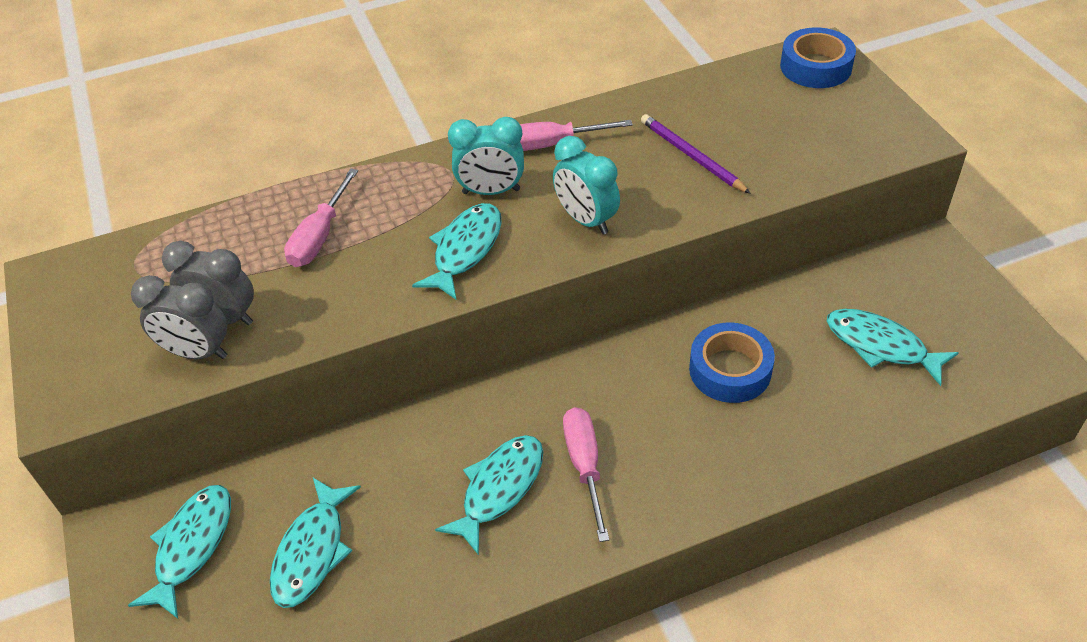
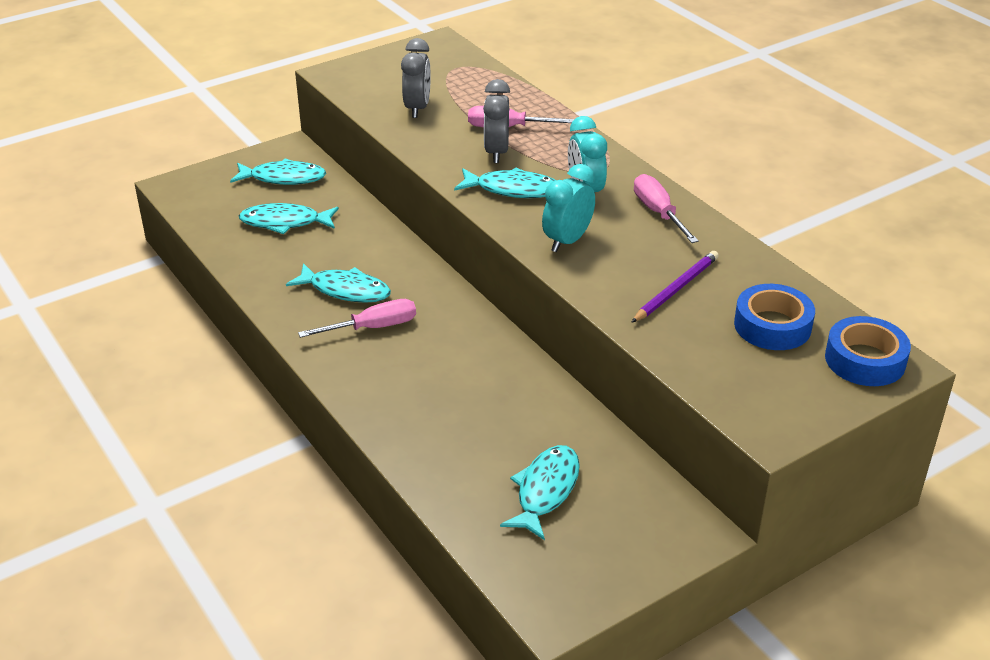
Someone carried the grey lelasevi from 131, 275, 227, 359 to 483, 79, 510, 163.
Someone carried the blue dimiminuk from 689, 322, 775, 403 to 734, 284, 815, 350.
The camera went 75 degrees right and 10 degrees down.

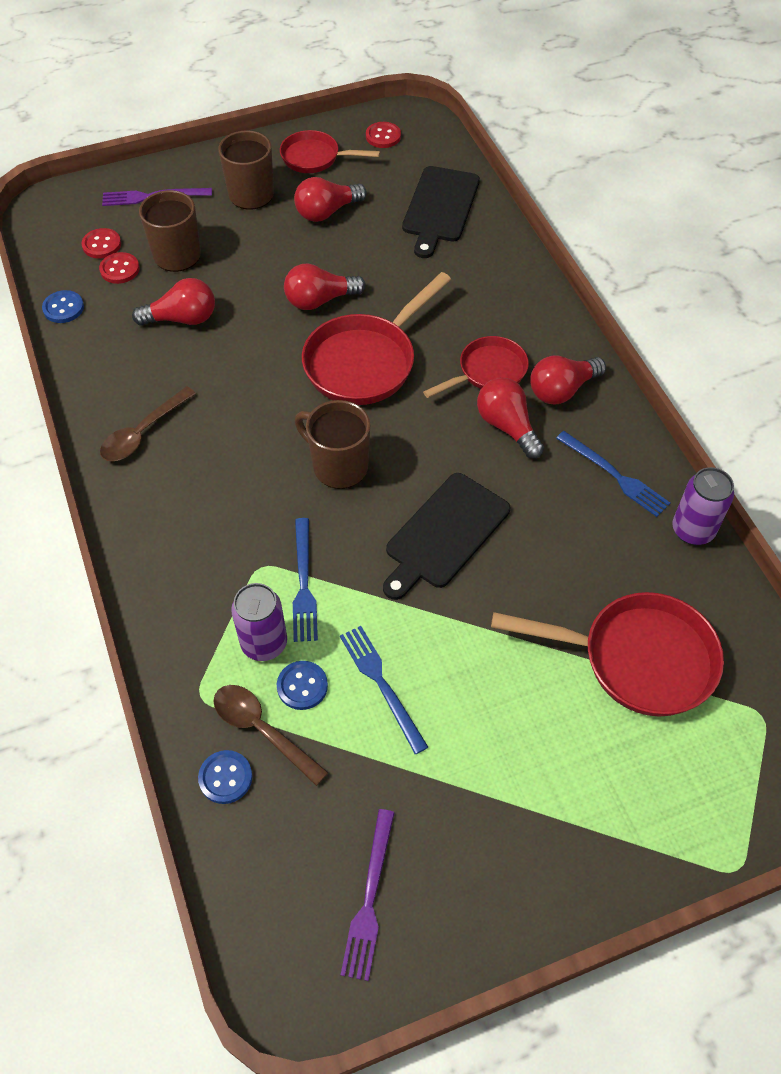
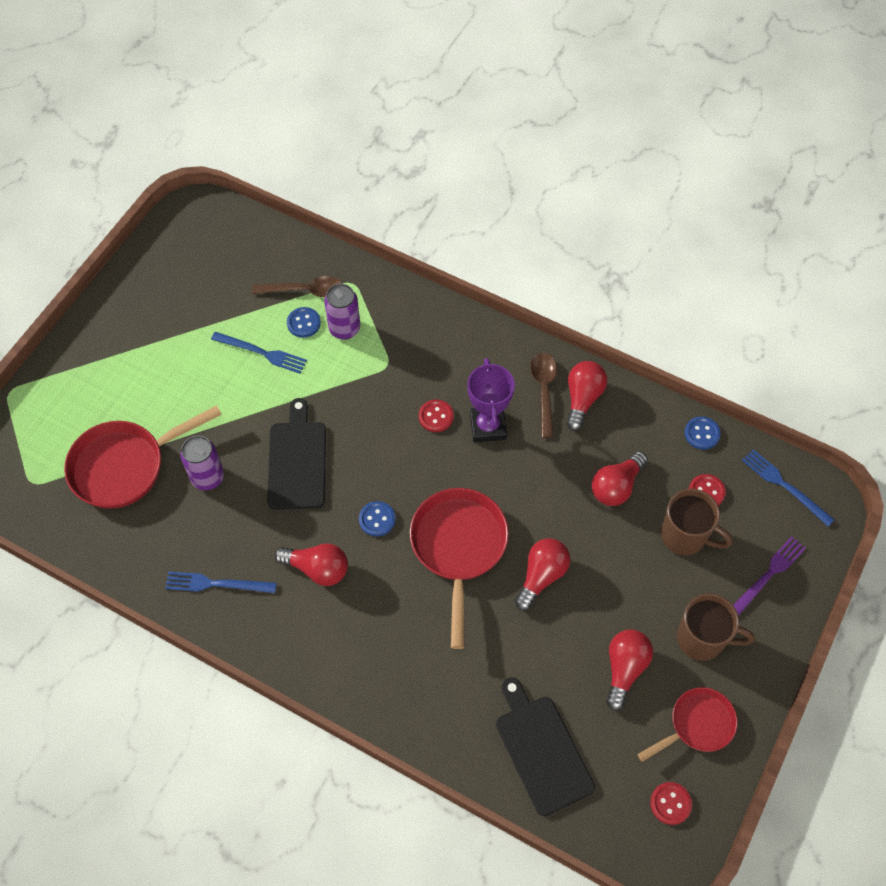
Someone took away the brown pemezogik at 295, 400, 370, 489.
Someone took away the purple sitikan at 341, 809, 395, 981.
Someone took away the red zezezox at 423, 336, 529, 398.
Someone put down the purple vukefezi at 467, 358, 515, 442.
Someone carried the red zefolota from 81, 228, 121, 259 to 419, 399, 454, 432.
Someone carried the blue zefolota from 198, 750, 252, 804 to 359, 501, 395, 537.
Someone carried the blue sitikan from 293, 518, 318, 642 to 742, 449, 835, 526.
Someone carried the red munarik from 530, 356, 606, 405 to 566, 361, 607, 431.
Someone carried the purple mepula from 672, 467, 734, 545 to 180, 436, 224, 490.
The camera went 140 degrees right and 5 degrees up.

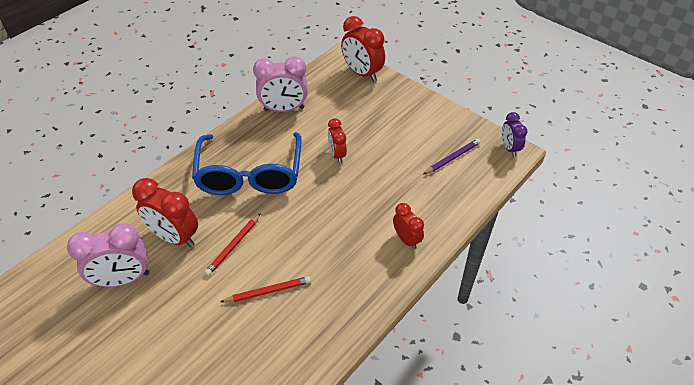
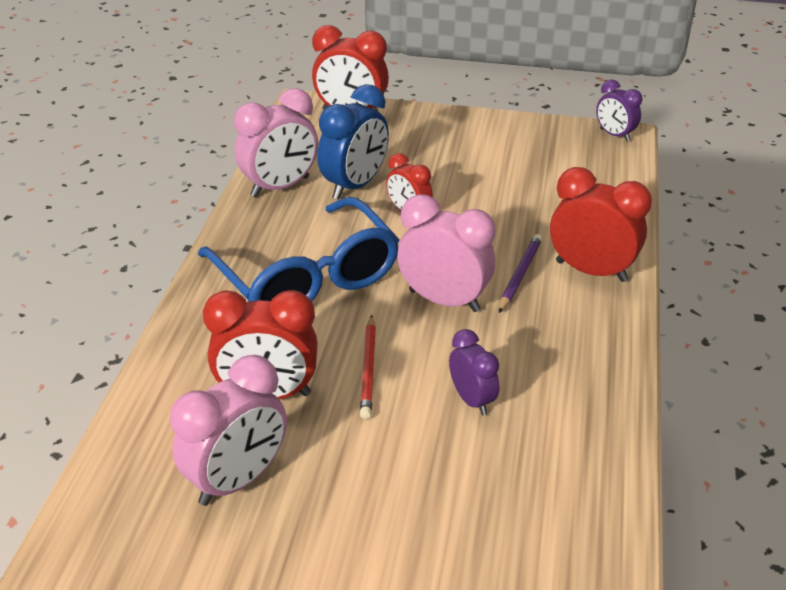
Someone put down the blue lelasevi at 317, 84, 389, 200.
Someone put down the pink lelasevi at 397, 195, 496, 312.
Someone carried the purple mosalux from 423, 139, 481, 175 to 499, 234, 542, 313.
Someone swapped the red mosalux at 220, 276, 311, 303 for the purple lelasevi at 449, 329, 499, 416.
Someone scaled the red lelasevi at 393, 203, 424, 250 by 1.69.
The camera went 30 degrees left and 10 degrees down.

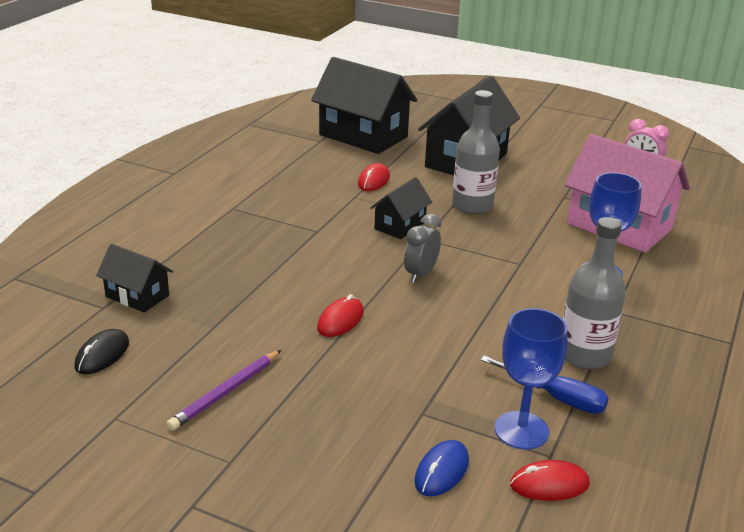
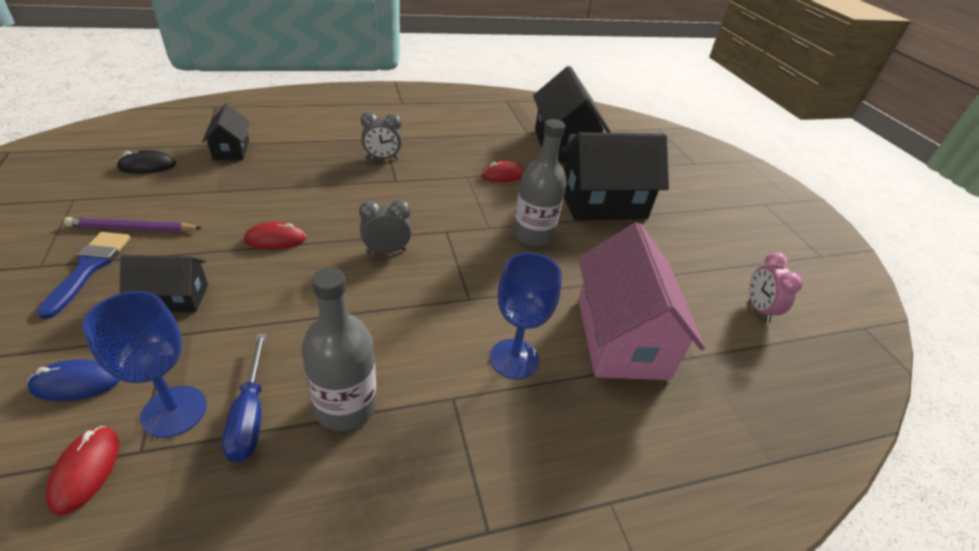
Someone put down the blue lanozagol at 37, 232, 130, 319.
Someone put down the grey lelasevi at 361, 112, 402, 160.
Someone carried the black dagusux from 370, 177, 432, 239 to 120, 255, 208, 312.
Someone rotated the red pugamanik at 510, 460, 590, 501 by 45 degrees clockwise.
The camera went 45 degrees right and 10 degrees up.

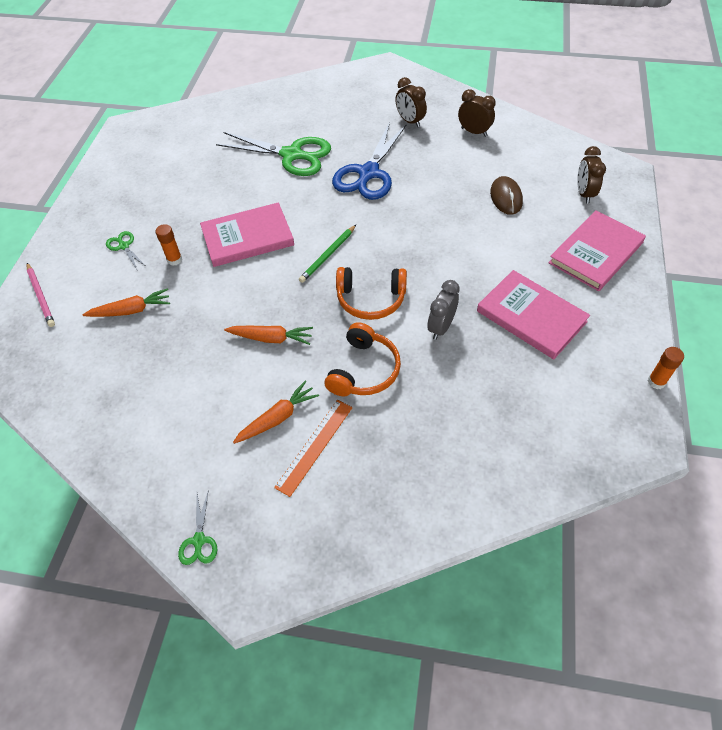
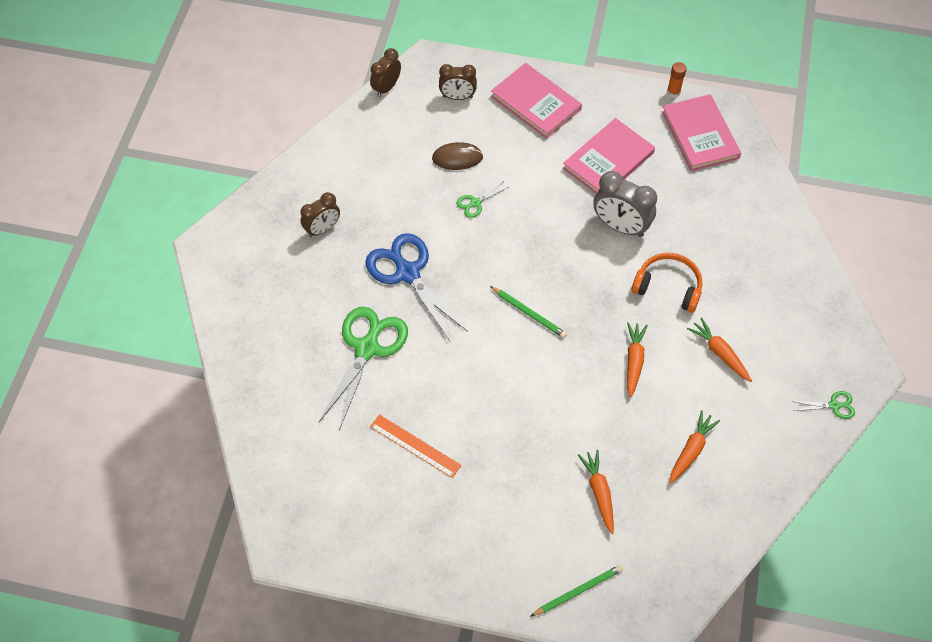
Someone took away the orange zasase at 155, 224, 182, 266.
Someone took away the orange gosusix at 336, 267, 407, 320.
Someone put down the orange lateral at 670, 410, 720, 484.
Someone carried the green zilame from 106, 231, 145, 269 to 456, 182, 508, 218.
Someone carried the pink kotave from 200, 202, 294, 267 to 662, 94, 741, 171.
Someone carried the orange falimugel from 274, 400, 353, 497 to 370, 414, 462, 478.
Someone carried the brown lelasevi from 458, 89, 496, 137 to 370, 48, 401, 97.
Someone repainted the pink mosalux at 27, 263, 55, 327, which became the green mosalux at 530, 565, 623, 617.
Someone rotated the blue zilame at 332, 122, 407, 200 by 150 degrees counterclockwise.
Someone scaled the grey lelasevi at 428, 280, 460, 340 by 1.53.
The camera went 90 degrees left and 5 degrees up.

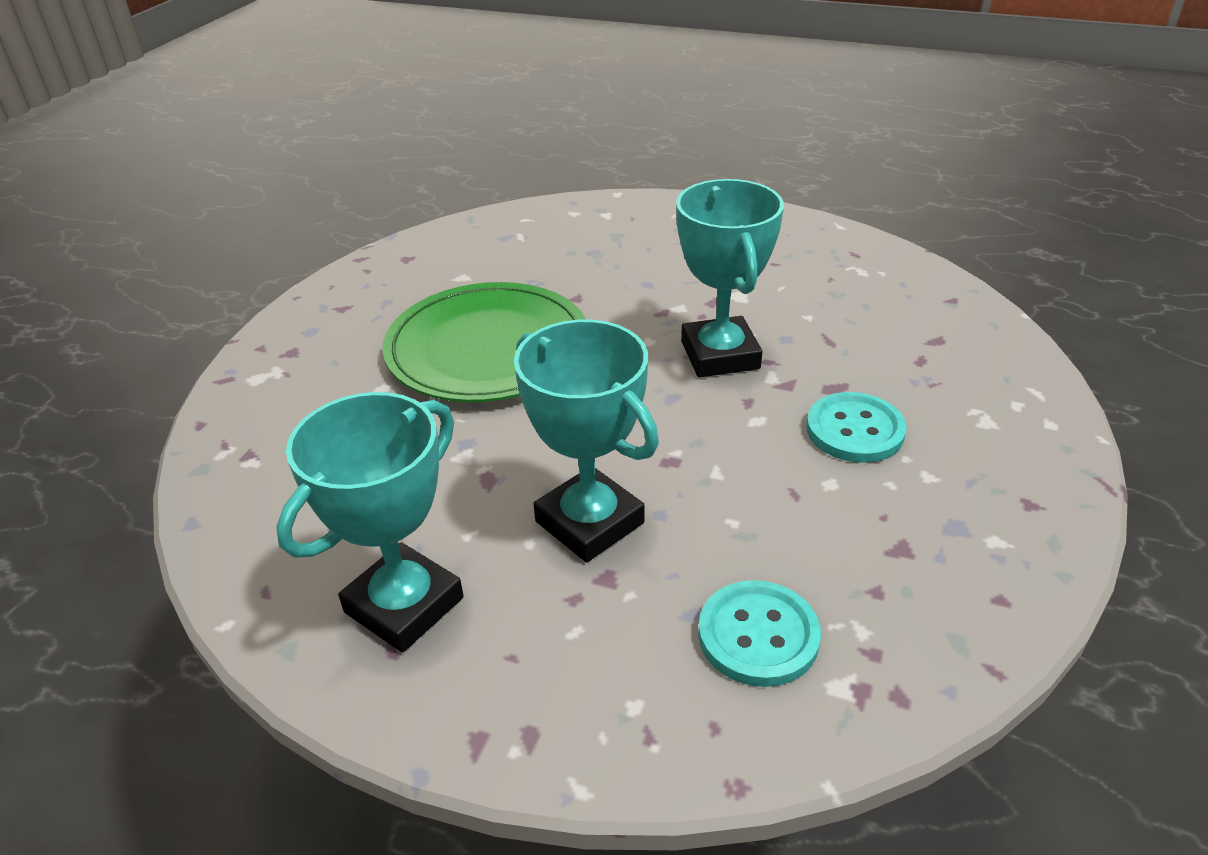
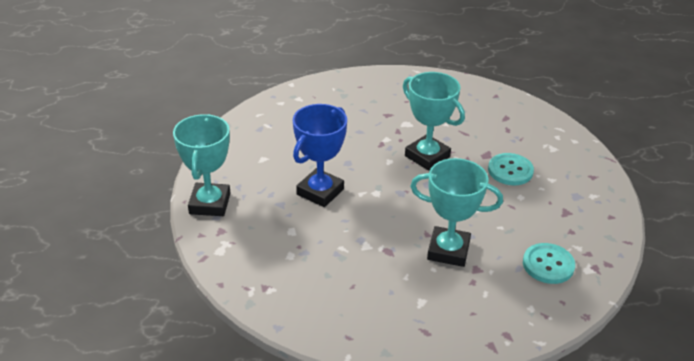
Someone carried the turquoise vukefezi from 276, 392, 463, 652 to 173, 114, 231, 216.
Someone swapped the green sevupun at 383, 282, 586, 402 for the blue vukefezi at 293, 104, 347, 207.
The camera went 35 degrees left and 0 degrees up.

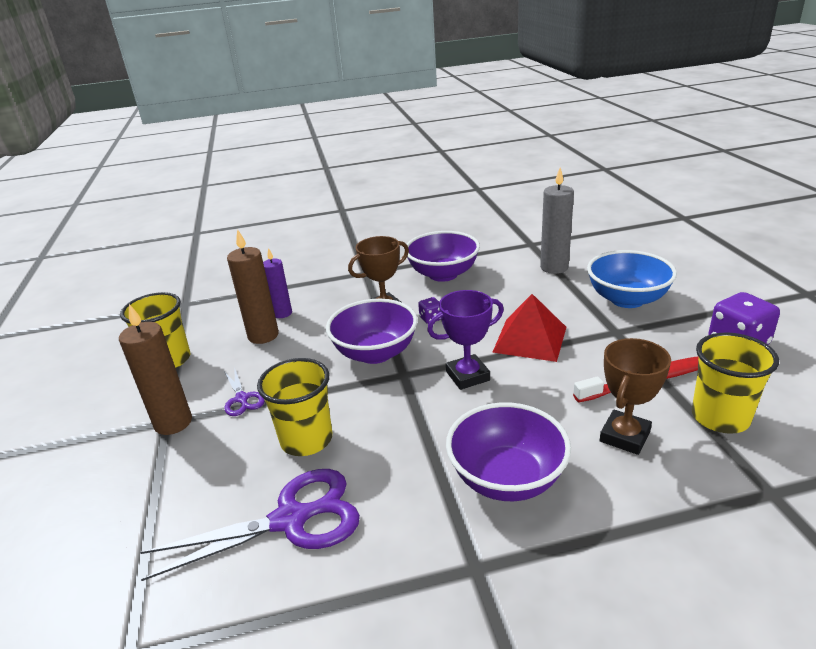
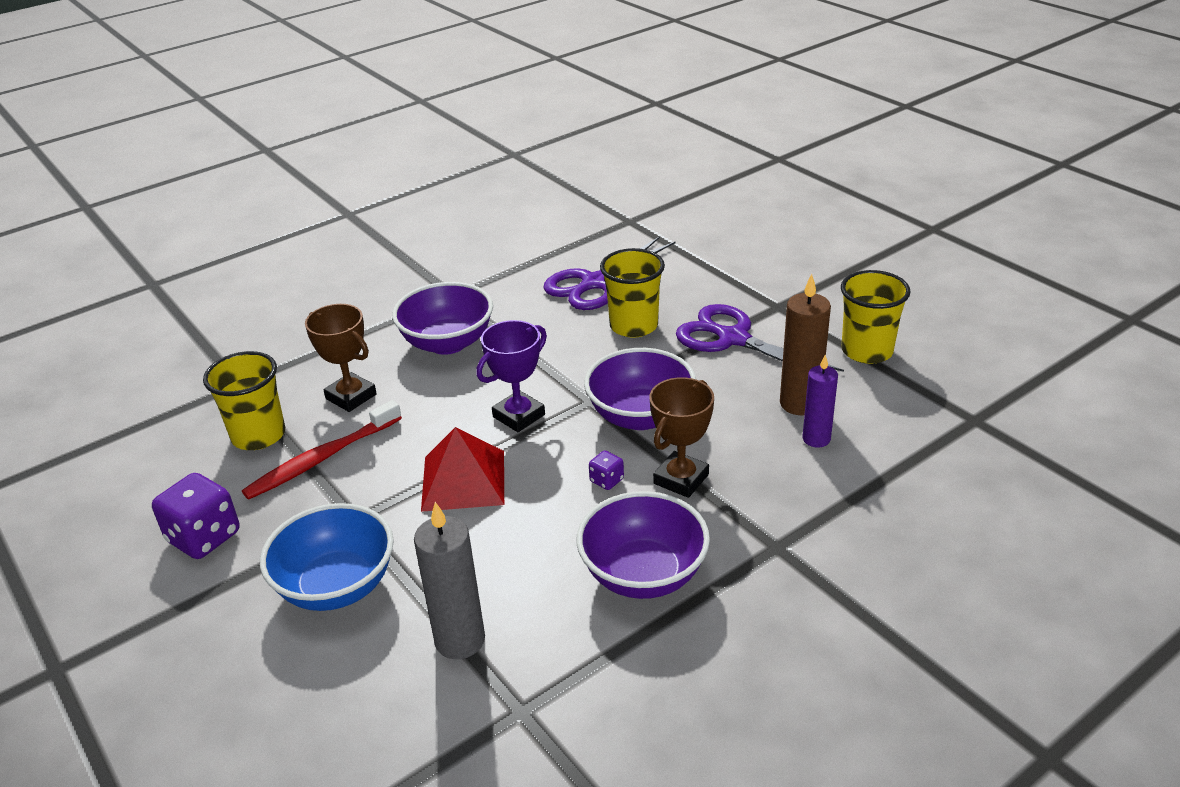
Someone took away the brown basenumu at 119, 304, 192, 435.
Someone rotated the brown vukefezi at 600, 338, 671, 455 by 60 degrees counterclockwise.
Someone scaled the purple zilame at 224, 367, 265, 416 by 2.01.
The camera went 155 degrees right and 5 degrees up.

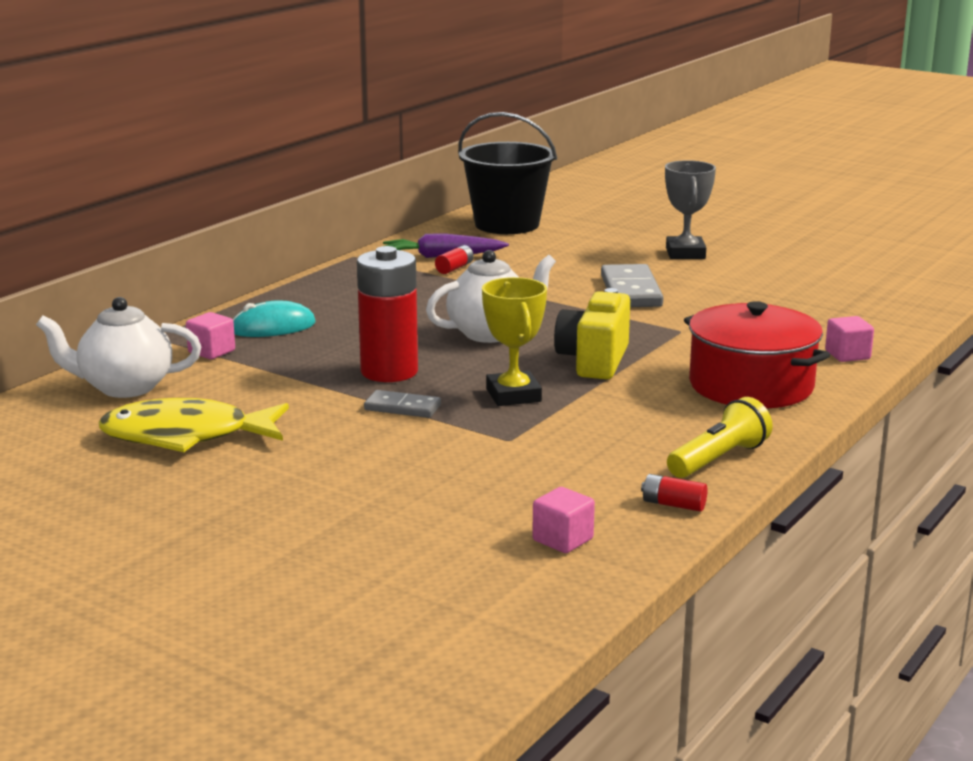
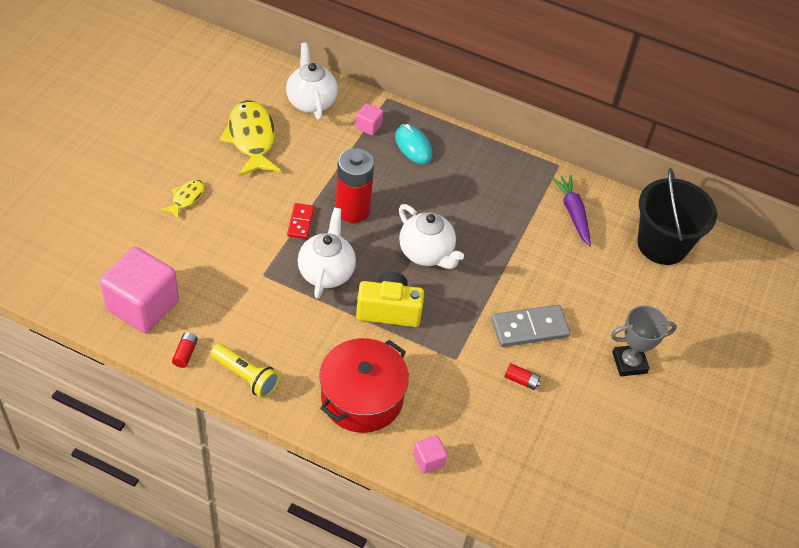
Someone put down the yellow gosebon at 161, 180, 205, 219.
Someone carried the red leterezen from 435, 245, 474, 274 to 505, 363, 541, 390.
Someone swapped the yellow vukefezi at 482, 277, 547, 406 for the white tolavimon at 298, 207, 356, 299.
Someone repainted the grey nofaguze at 364, 390, 441, 418, which became the red nofaguze at 287, 203, 314, 239.
Someone scaled the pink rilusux at 532, 487, 595, 553 by 2.26.
The camera went 75 degrees right and 30 degrees up.

